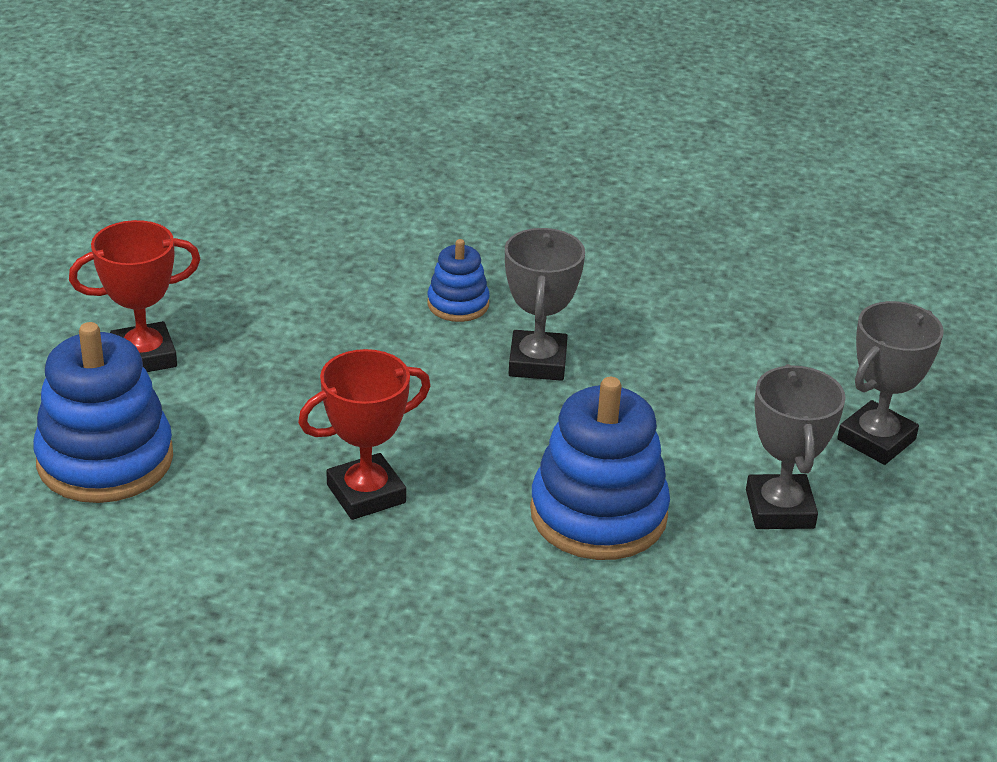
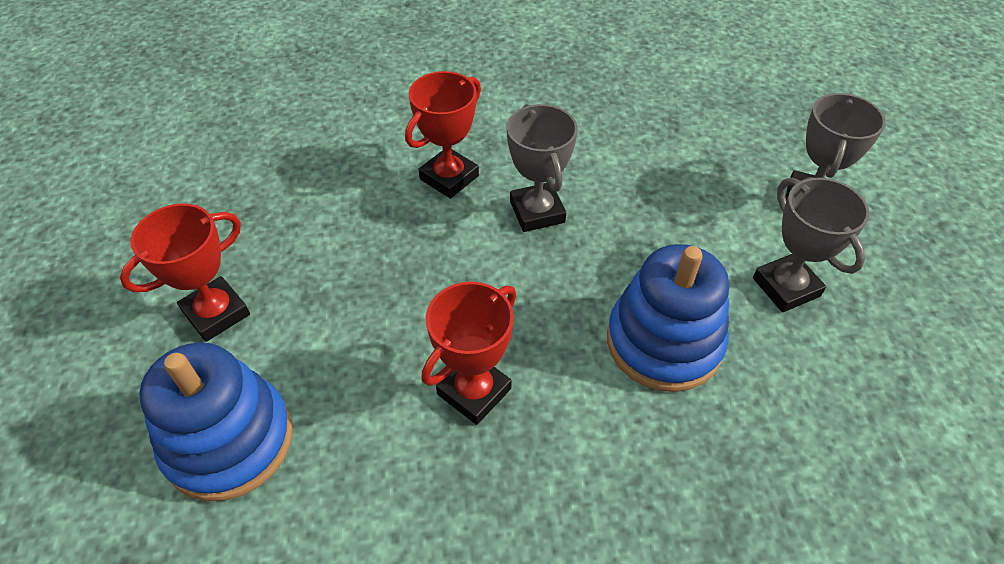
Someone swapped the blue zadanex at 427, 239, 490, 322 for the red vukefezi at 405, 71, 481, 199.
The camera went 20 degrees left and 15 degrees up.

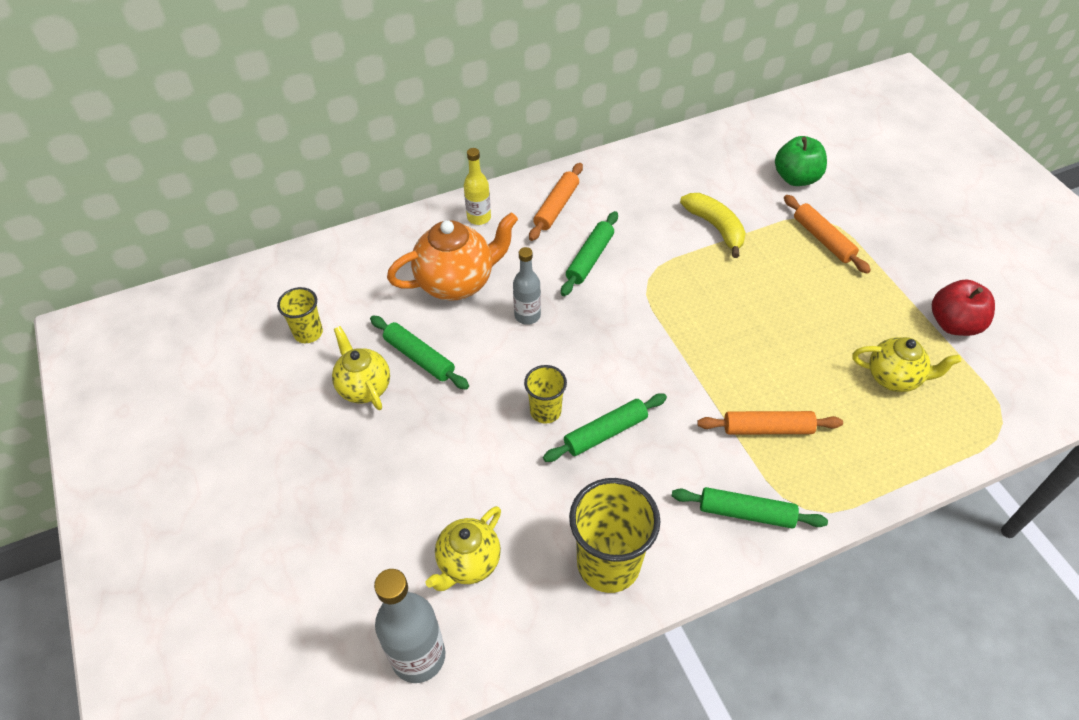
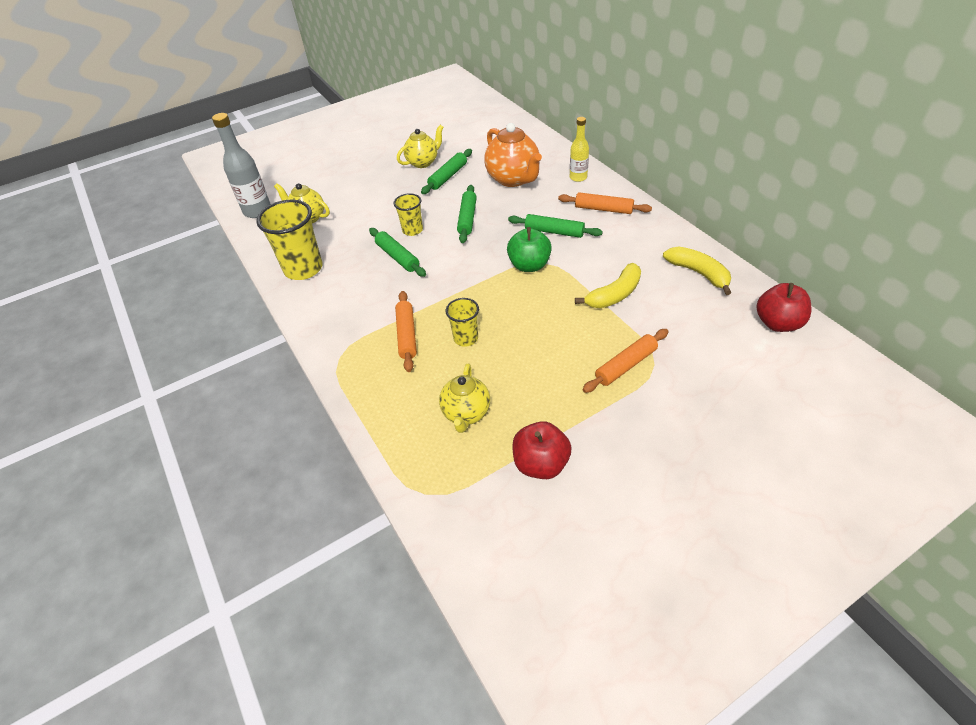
Someone took away the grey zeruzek at 513, 247, 541, 325.
Someone put down the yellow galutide at 663, 246, 731, 295.
Someone put down the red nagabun at 757, 283, 811, 332.
Someone carried the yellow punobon from 277, 287, 323, 343 to 446, 298, 479, 347.
Someone carried the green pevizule from 672, 487, 828, 528 to 457, 185, 477, 243.
Someone carried the green nagabun from 775, 136, 827, 186 to 507, 227, 552, 272.
The camera went 85 degrees right and 5 degrees down.

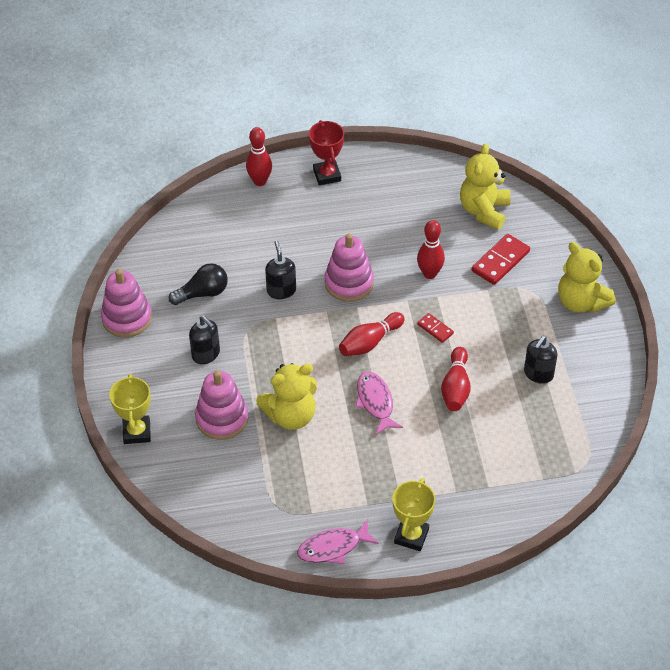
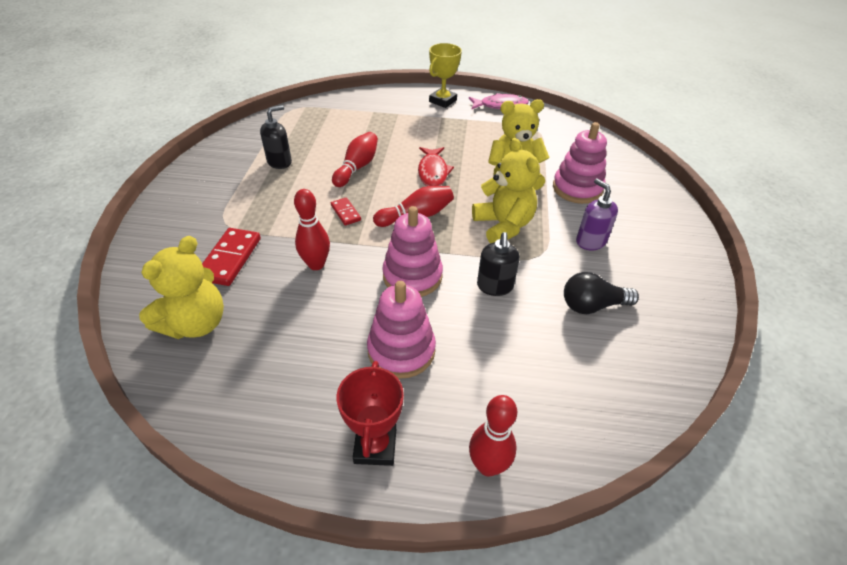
Someone took away the yellow vukefezi at 109, 374, 151, 444.
Someone carried the pink zadanex from 101, 269, 152, 338 to 367, 281, 436, 379.
Someone carried the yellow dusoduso from 558, 242, 616, 313 to 472, 138, 540, 243.
Someone repainted the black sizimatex at 189, 316, 220, 364, which became the purple sizimatex at 576, 178, 618, 250.
Someone repainted the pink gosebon at 355, 372, 403, 435, which became the red gosebon at 418, 147, 454, 186.
Someone rotated the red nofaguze at 472, 234, 530, 285 by 45 degrees counterclockwise.
The camera went 165 degrees left and 5 degrees down.

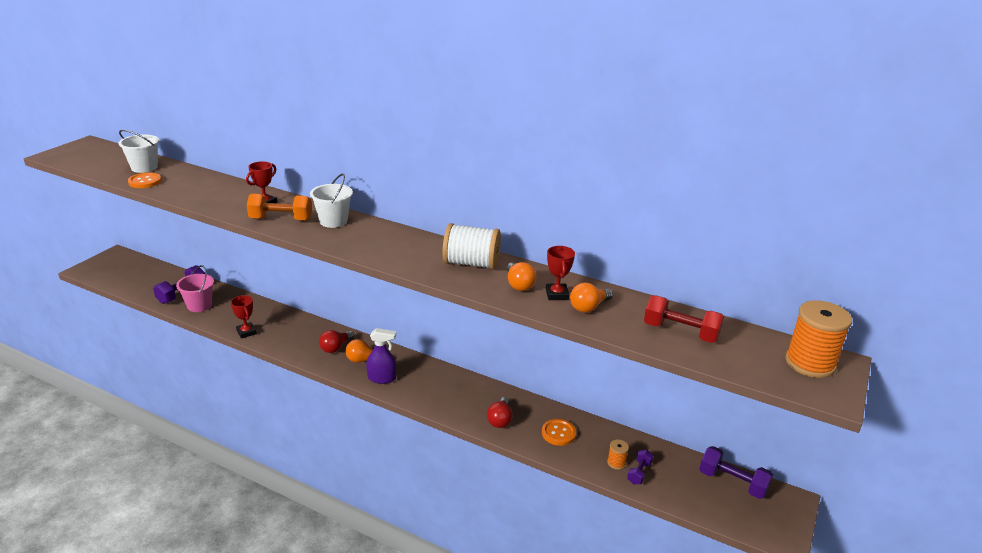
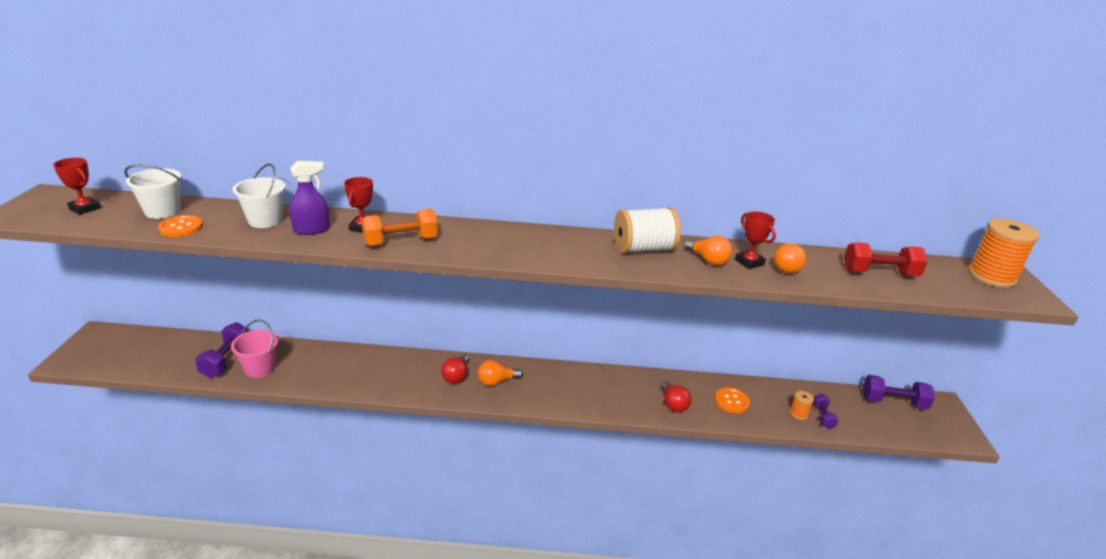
Someone carried the red vukefezi from 231, 295, 257, 338 to 53, 158, 101, 215.
Someone carried the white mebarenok from 310, 174, 353, 228 to 233, 163, 286, 228.
Someone carried the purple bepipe from 366, 328, 396, 384 to 289, 161, 330, 235.
The camera went 25 degrees left and 0 degrees up.

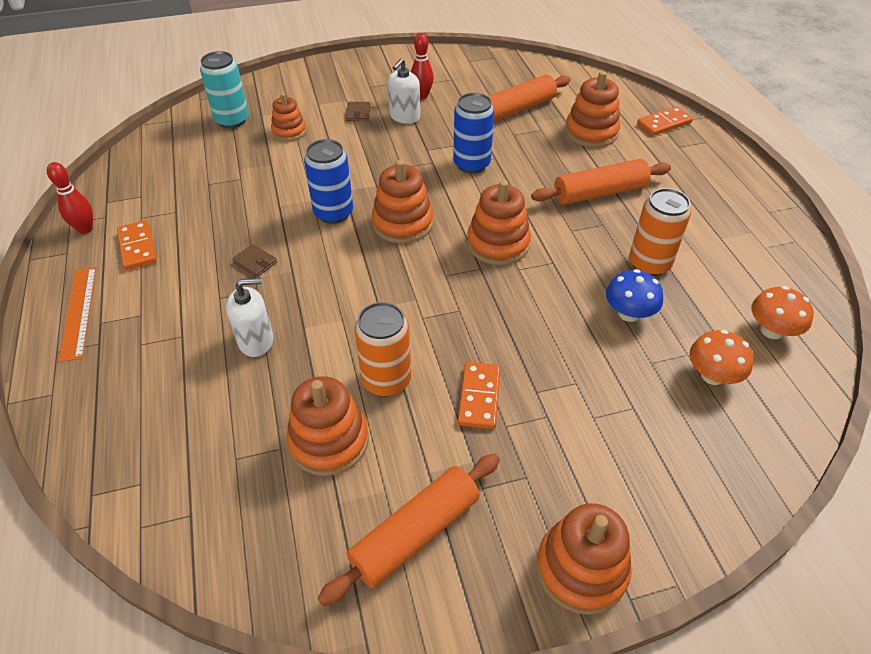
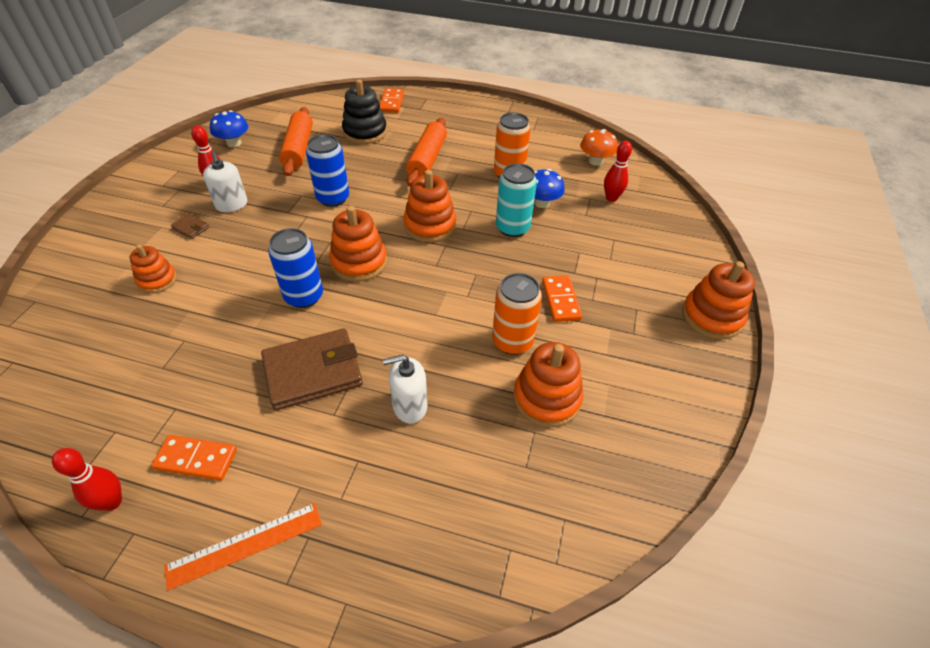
Someone took away the orange pevizule at 318, 454, 500, 606.
Someone put down the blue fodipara at 210, 110, 248, 147.
Someone carried the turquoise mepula from 200, 51, 249, 128 to 496, 163, 537, 237.
Someone swapped the orange fodipara at 690, 330, 753, 385 for the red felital at 604, 141, 632, 202.
Someone repainted the orange zadanex at 565, 71, 620, 148, which became the black zadanex at 342, 79, 387, 144.
Someone rotated the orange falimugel at 59, 267, 96, 362 by 45 degrees counterclockwise.
Someone rotated the white sizimatex at 226, 278, 273, 357 by 120 degrees counterclockwise.
Someone rotated the orange nofaguze at 458, 362, 501, 429 by 45 degrees clockwise.
Someone scaled the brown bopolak at 232, 244, 277, 277 by 2.37.
The camera went 60 degrees left and 0 degrees up.

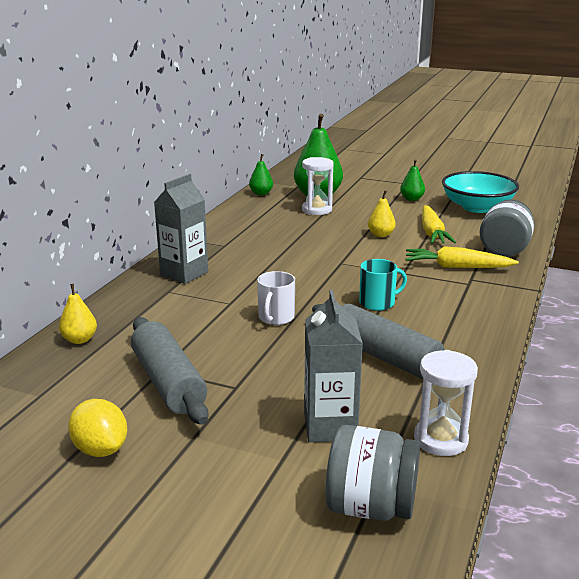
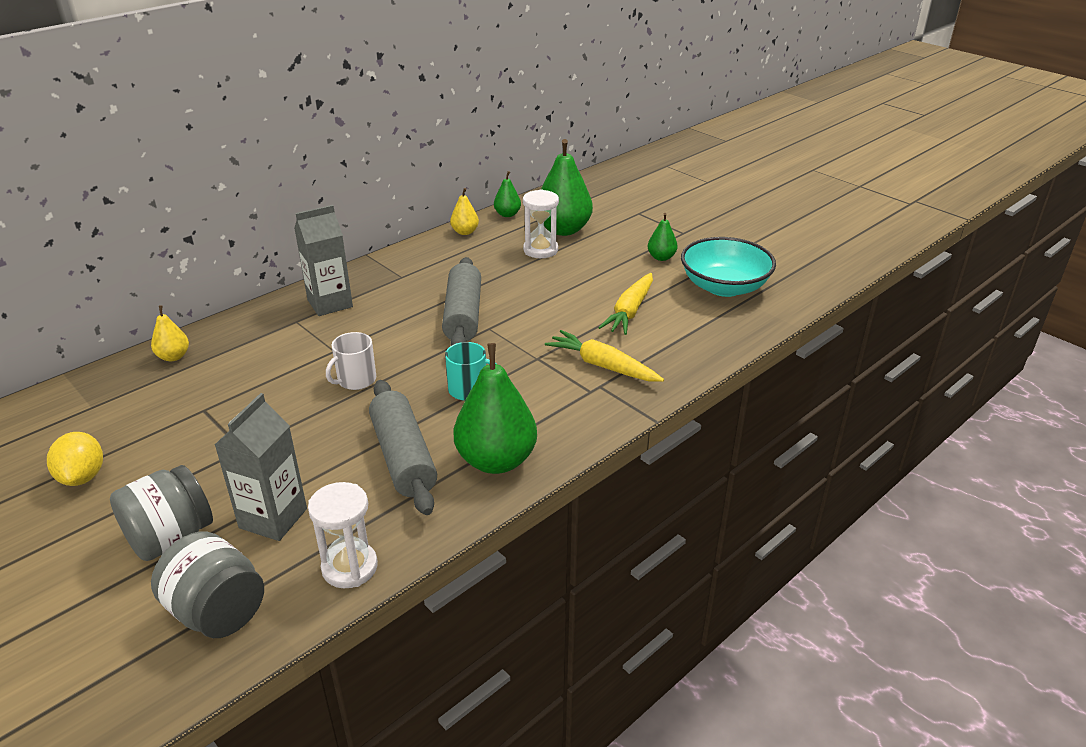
Someone put down the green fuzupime at 454, 343, 537, 474.
Someone carried the grey pevizule from 131, 317, 208, 425 to 442, 257, 481, 346.
Someone carried the yellow fuzupime from 368, 191, 396, 237 to 450, 188, 479, 235.
Someone carried the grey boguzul from 480, 199, 534, 257 to 110, 465, 213, 561.
The camera went 25 degrees right and 10 degrees up.

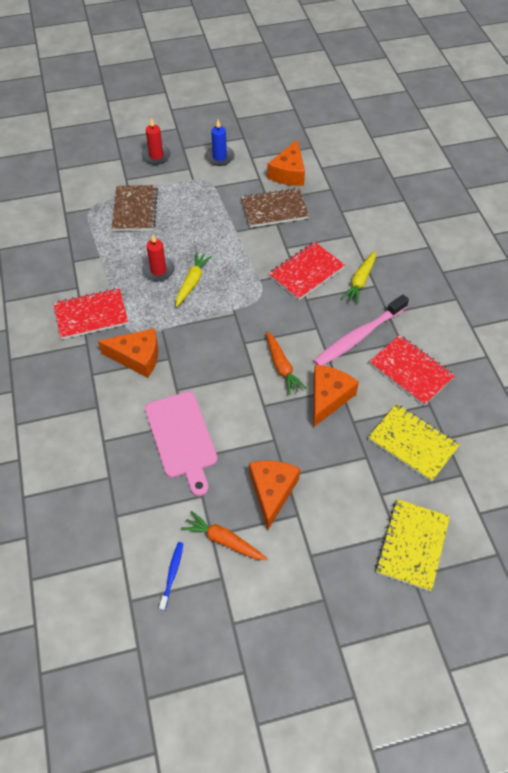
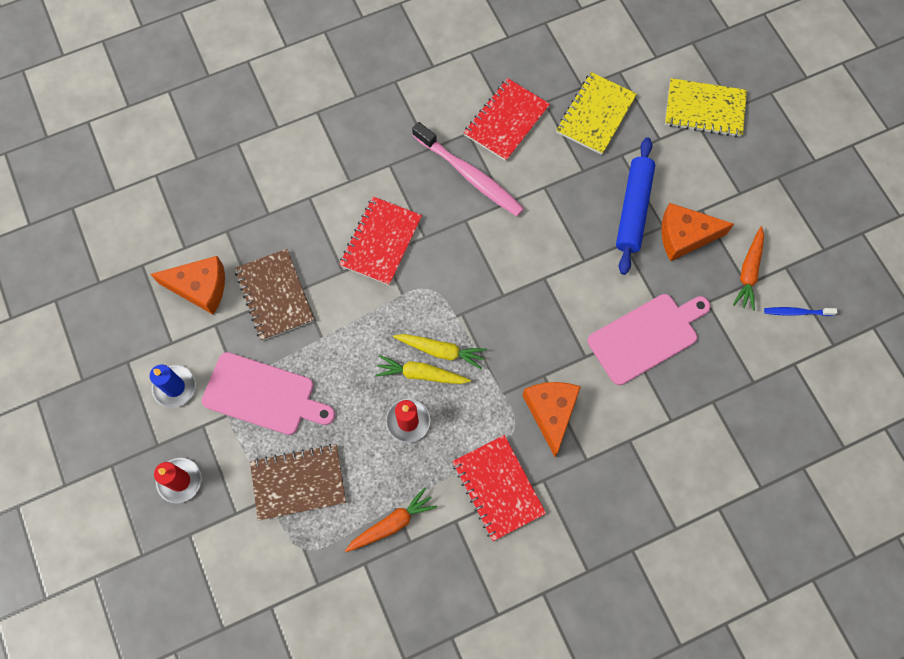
Someone took away the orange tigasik at 313, 365, 359, 428.
Someone put down the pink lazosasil at 202, 352, 335, 435.
Someone put down the blue pevizule at 616, 137, 655, 275.
Someone carried the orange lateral from 266, 331, 306, 395 to 345, 487, 437, 552.
Someone carried the yellow lateral from 341, 251, 376, 304 to 393, 334, 487, 369.
Someone rotated the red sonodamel at 268, 242, 345, 300 by 75 degrees clockwise.
The camera went 100 degrees left and 15 degrees up.

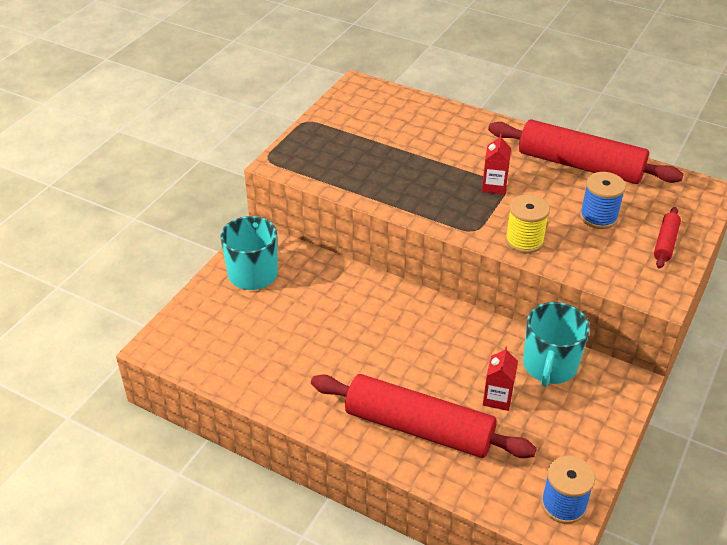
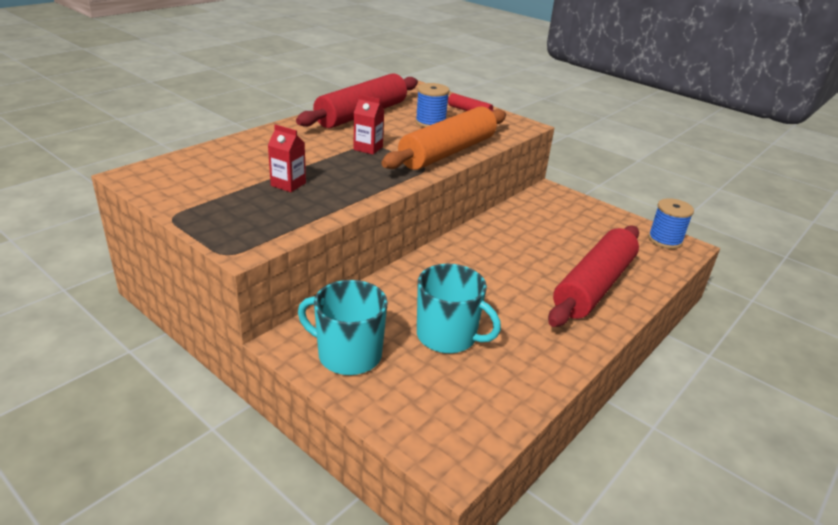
Someone carried the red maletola from 483, 347, 518, 411 to 268, 124, 306, 192.
Someone carried the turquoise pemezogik from 523, 302, 590, 387 to 417, 264, 501, 353.
Someone swapped the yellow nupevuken at 505, 194, 550, 254 for the orange pevizule at 381, 106, 506, 170.
The camera went 80 degrees left and 10 degrees down.

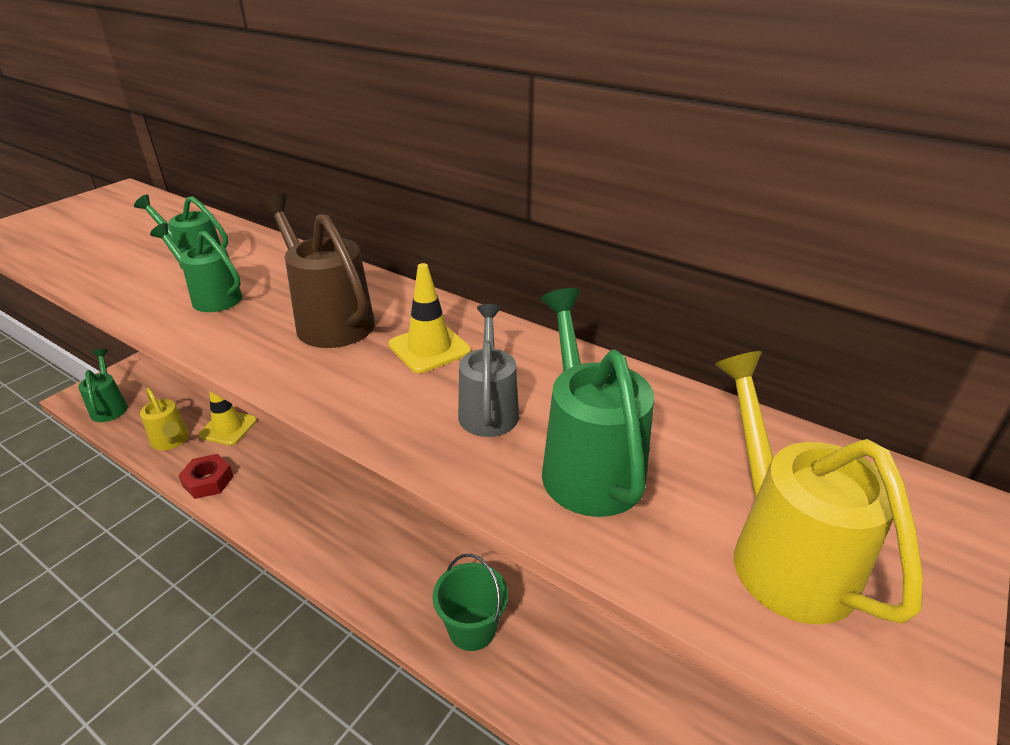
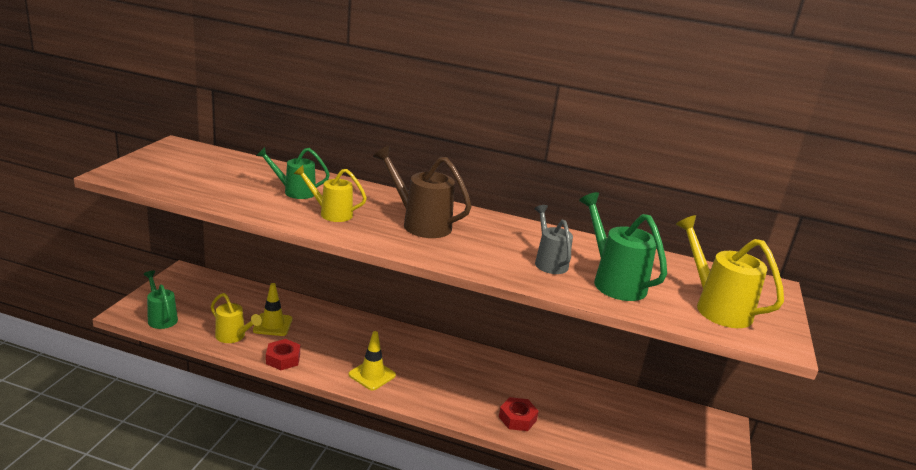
Someone carried the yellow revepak from 388, 263, 471, 373 to 348, 331, 396, 390.
Someone swapped the green mebarenok at 433, 554, 508, 651 for the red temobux at 499, 397, 539, 431.
Someone repainted the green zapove at 150, 223, 242, 312, which became the yellow zapove at 293, 165, 367, 222.
The camera went 20 degrees left and 10 degrees down.

